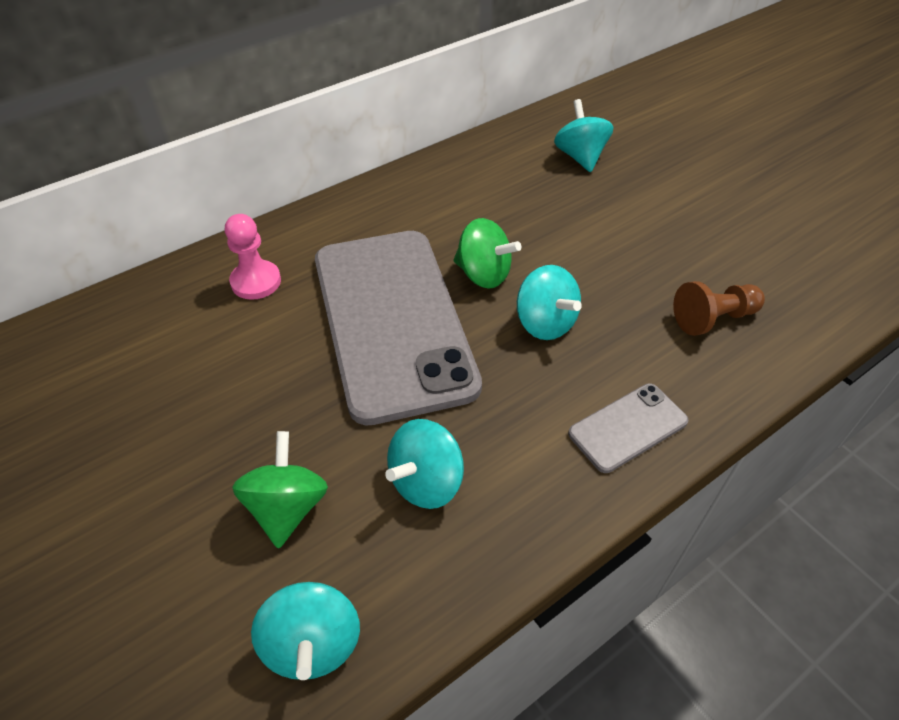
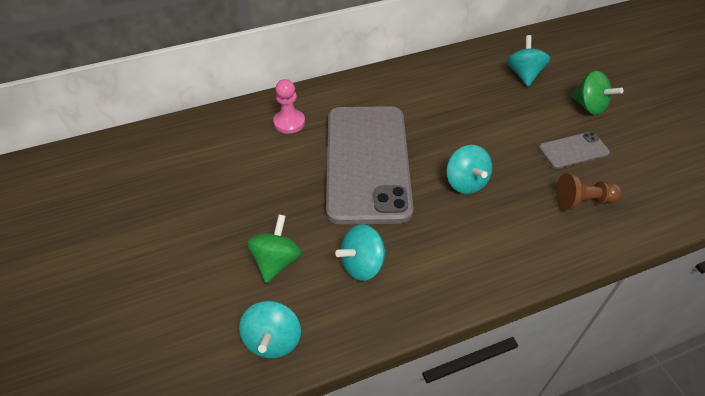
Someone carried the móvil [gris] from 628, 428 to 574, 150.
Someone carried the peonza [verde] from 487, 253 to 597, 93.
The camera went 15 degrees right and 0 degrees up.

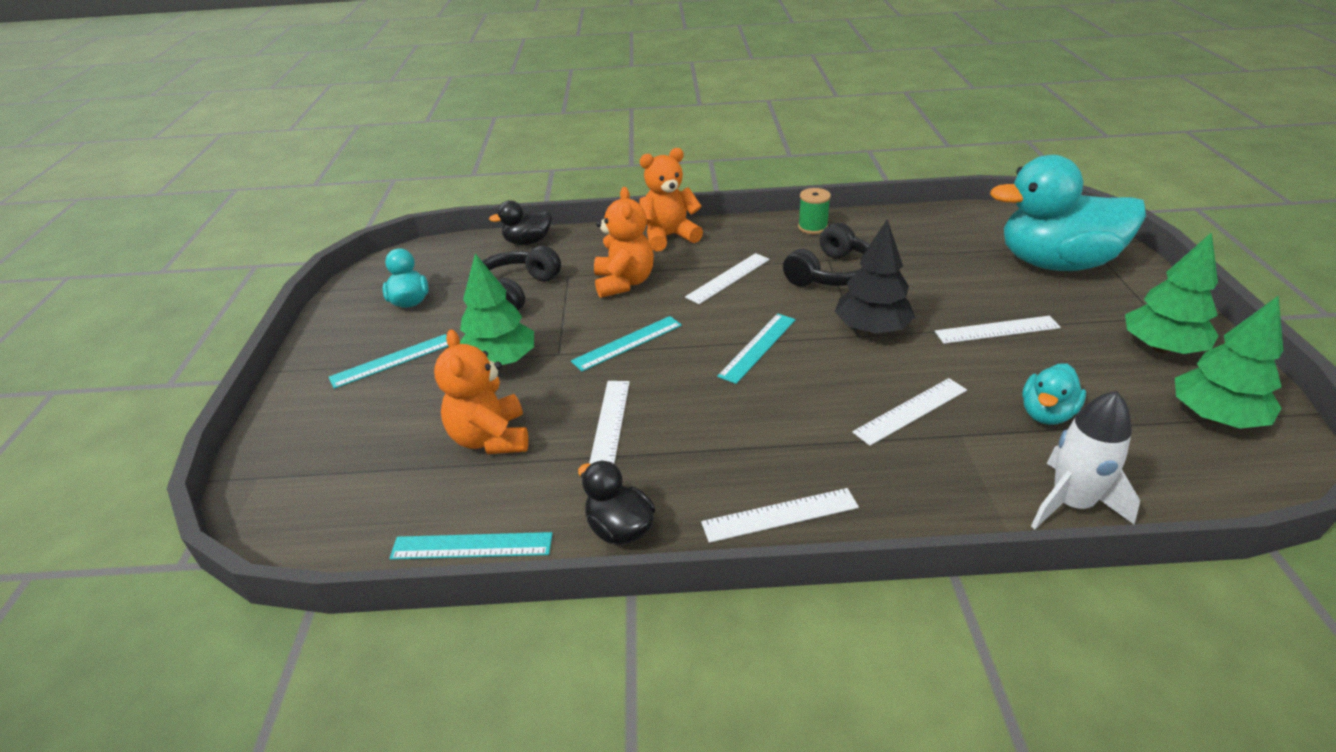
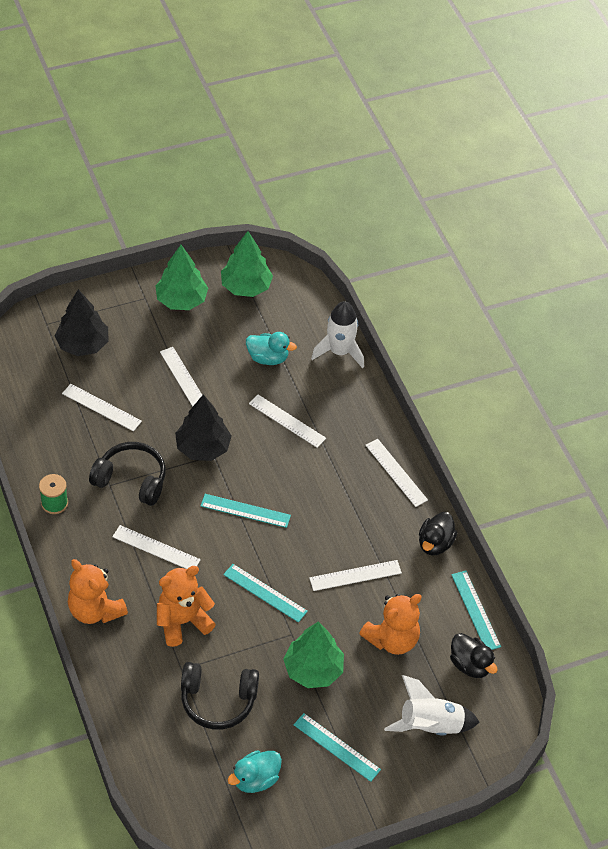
Someone swapped the pato [turquesa] at 1068, 213 for the árbol [negro] at 81, 322.
Someone put down the regla [blanco] at 102, 407.
Someone put down the cohete [blanco] at 432, 705.
Someone carried the pato [negro] from 520, 222 to 474, 655.
The camera went 115 degrees left and 15 degrees up.

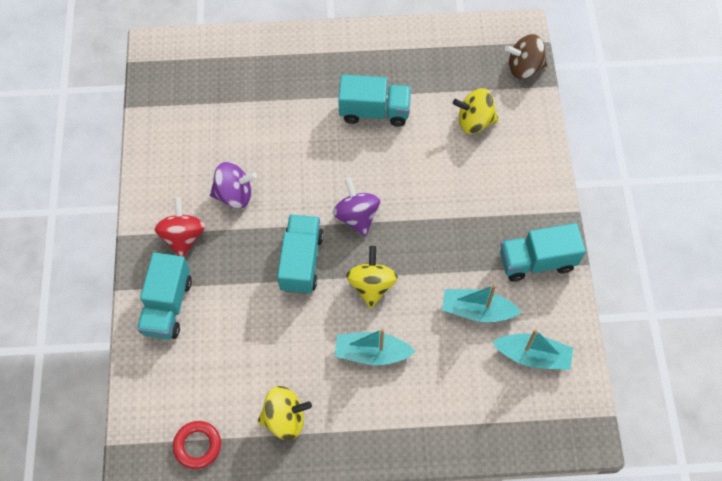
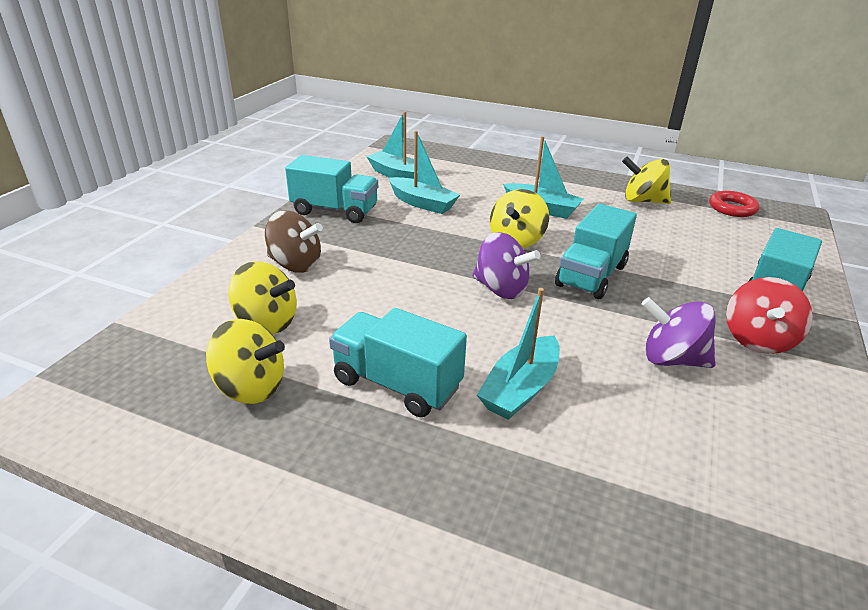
Someone put down the peonza [amarillo] at 245, 361.
Someone carried the peonza [marrón] from 526, 56 to 294, 241.
Someone rotated the peonza [morado] at 356, 207 by 60 degrees counterclockwise.
Someone put down the barco [turquesa] at 518, 354.
The camera went 155 degrees left and 30 degrees down.

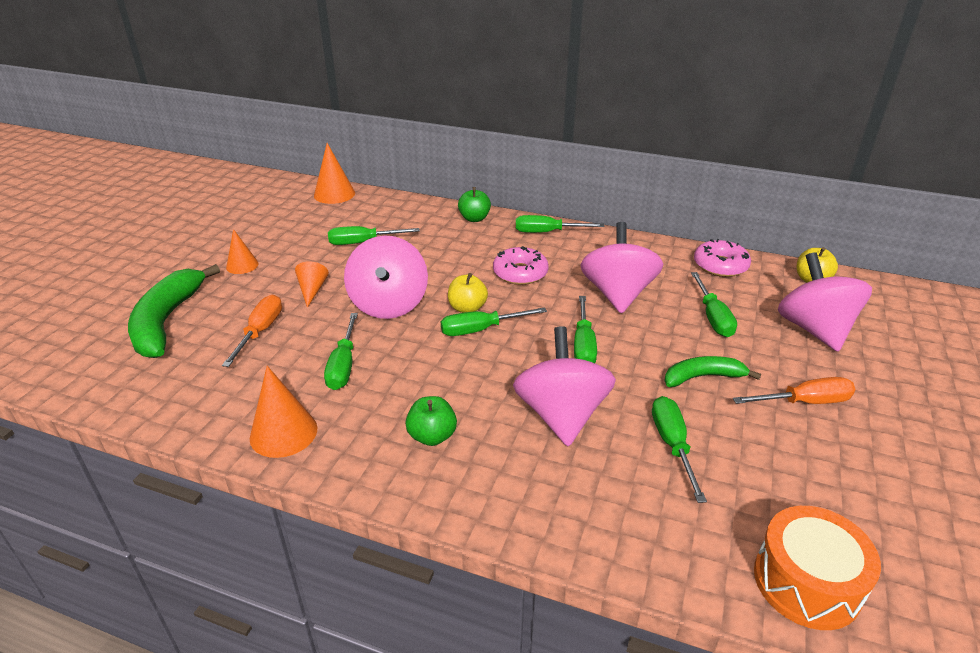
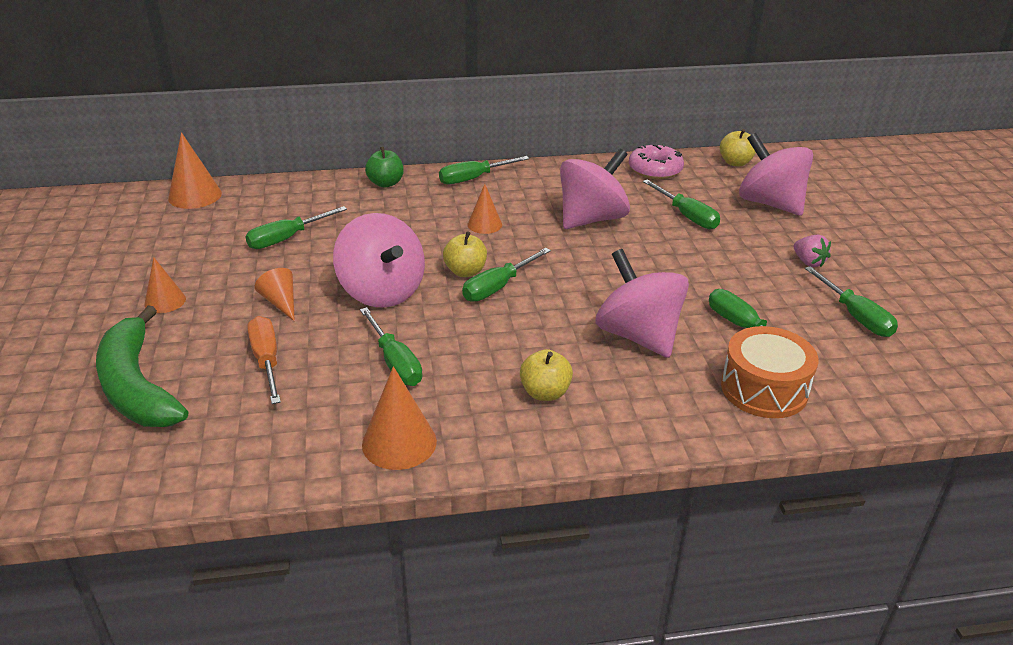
Someone swapped the rosquilla [rosa] at 521, 265 for the cono [naranja] at 485, 209.
Someone repainted the manzana [verde] at 431, 421, which became the manzana [amarillo] at 546, 375.
Someone rotated the peonza [rosa] at 621, 268 by 75 degrees clockwise.
Someone carried the tambor [naranja] from 817, 568 to 770, 372.
Someone swapped the destornillador [naranja] at 794, 390 for the fresa [rosa] at 812, 251.
Someone carried the destornillador [verde] from 585, 329 to 851, 301.
Someone took away the plátano [verde] at 712, 371.
The camera went 30 degrees left and 0 degrees up.

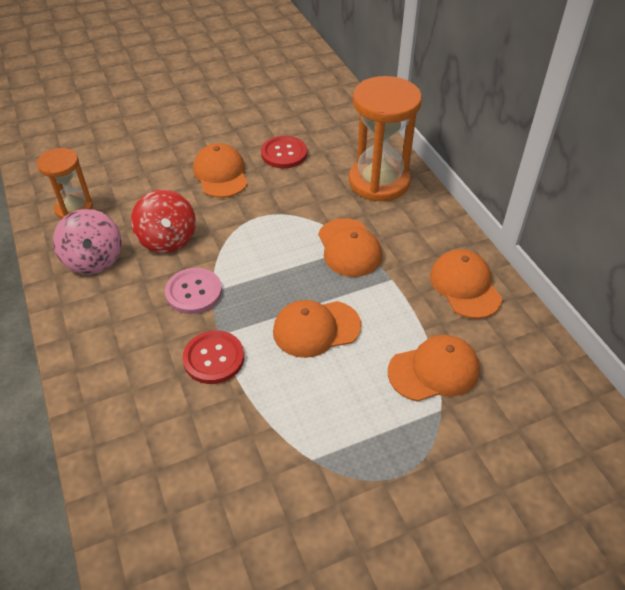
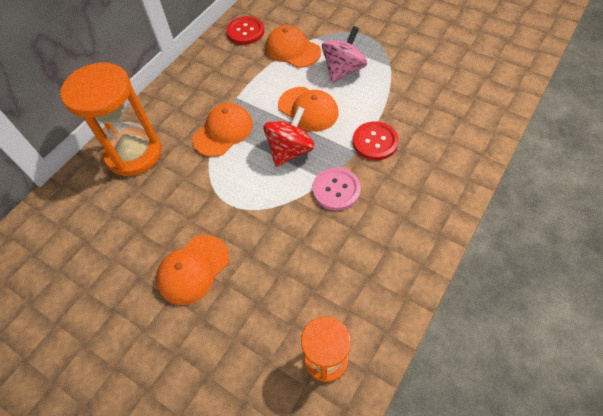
Someone carried the botón [rojo] from 284, 152 to 245, 30.
Someone carried the peonza [rojo] from 163, 221 to 289, 136.
Someone carried the peonza [rosa] from 87, 241 to 344, 54.
Someone took away the gorra [naranja] at 466, 284.
The camera went 120 degrees left and 10 degrees up.

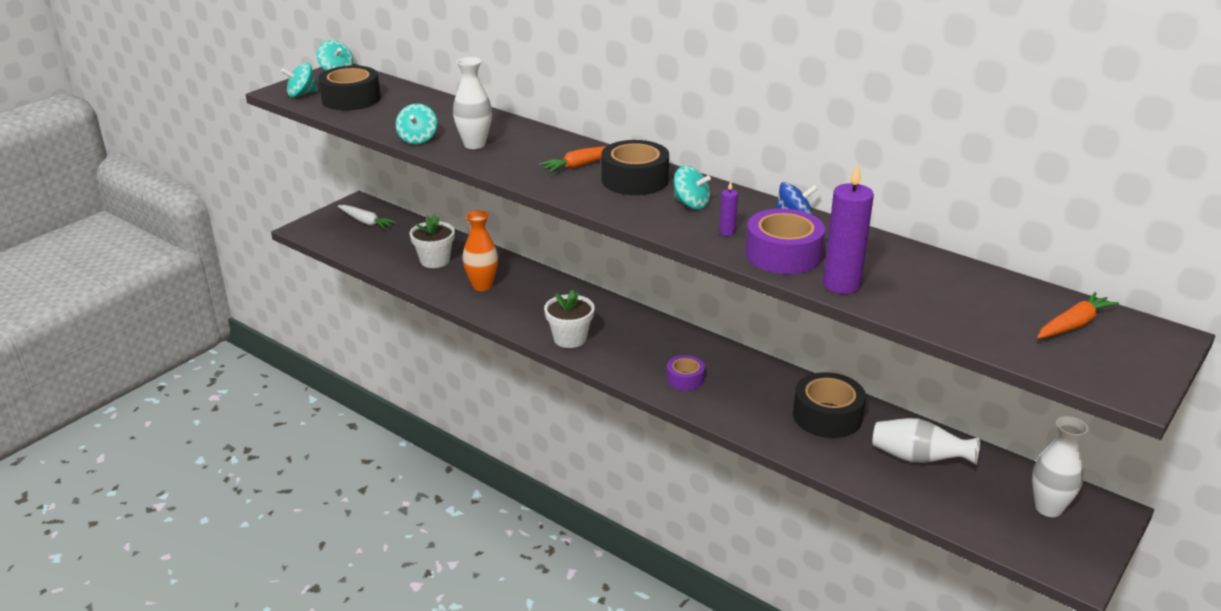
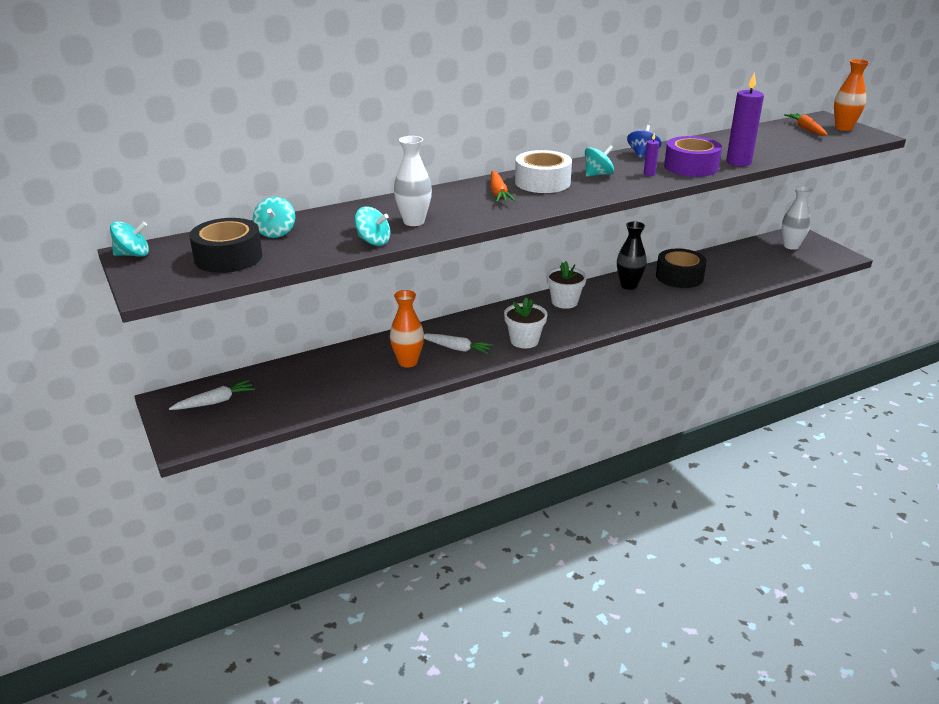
Someone carried the peonza [turquesa] from 299, 80 to 274, 217.
Someone put down the zanahoria [blanco] at 458, 343.
Someone repainted the cinta adhesiva [negro] at 635, 167, which became the cinta adhesiva [blanco] at 543, 171.
Someone carried the maceta [blanco] from 432, 241 to 566, 285.
Someone put down the florero [negro] at 632, 255.
Someone put down the florero [naranja] at 851, 95.
Someone took away the cinta adhesiva [morado] at 686, 373.
Someone took away the florero [blanco] at 926, 441.
The camera went 65 degrees left and 0 degrees up.

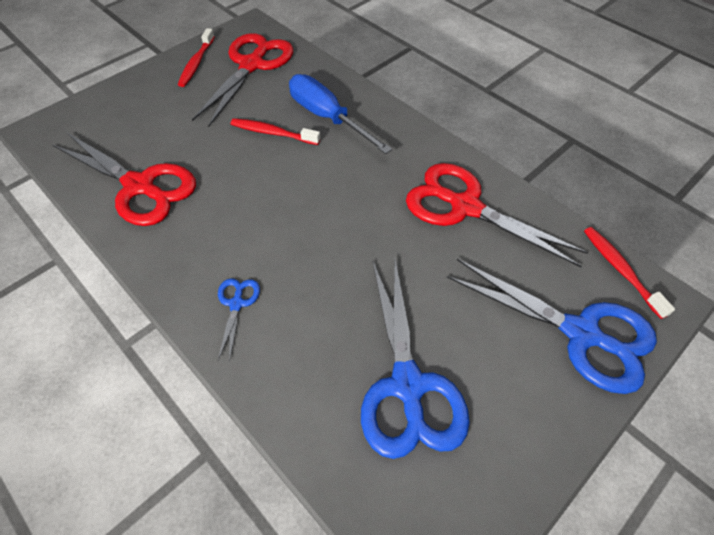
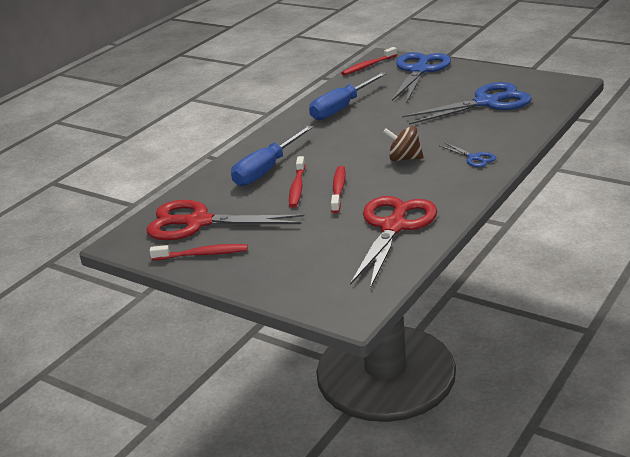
Someone swapped the tijeras [rojo] at 497, 215 for the destornillador [azul] at 348, 96.
Someone put down the cepillo de dientes [rojo] at 338, 189.
Someone put down the peonza [marrón] at 403, 143.
Someone rotated the tijeras [azul] at 239, 320 by 120 degrees counterclockwise.
The camera went 100 degrees left and 25 degrees down.

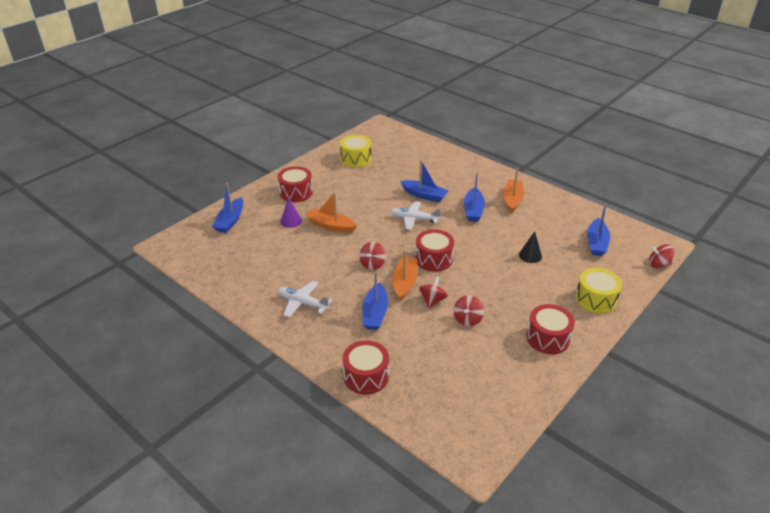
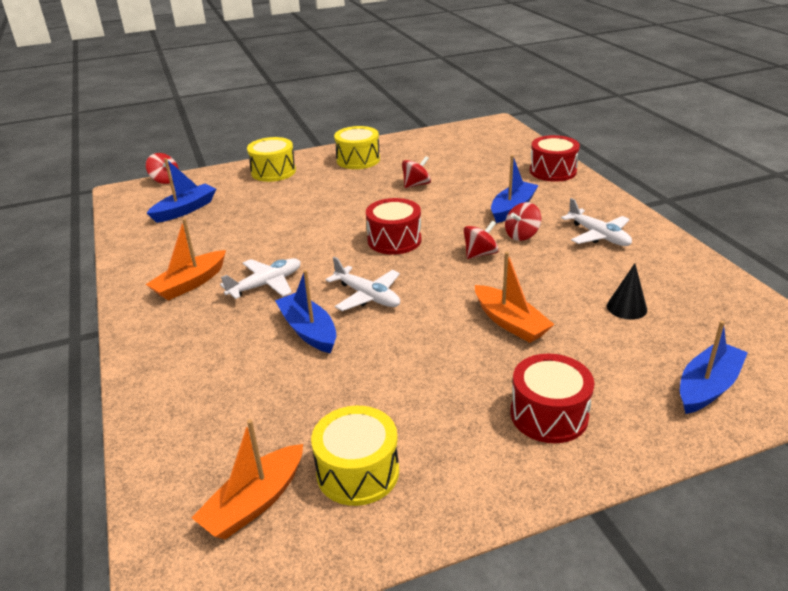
Someone carried the barco [naranja] from 404, 275 to 247, 479.
Someone swapped the barco [azul] at 474, 197 for the avión [blanco] at 260, 278.
Someone repainted the tambor [rojo] at 551, 329, which became the tambor [amarillo] at 357, 147.
Someone carried the peonza [rojo] from 433, 292 to 523, 221.
Someone carried the cono [negro] from 530, 247 to 627, 291.
Someone took away the cono [morado] at 291, 212.
The camera went 150 degrees left and 5 degrees down.

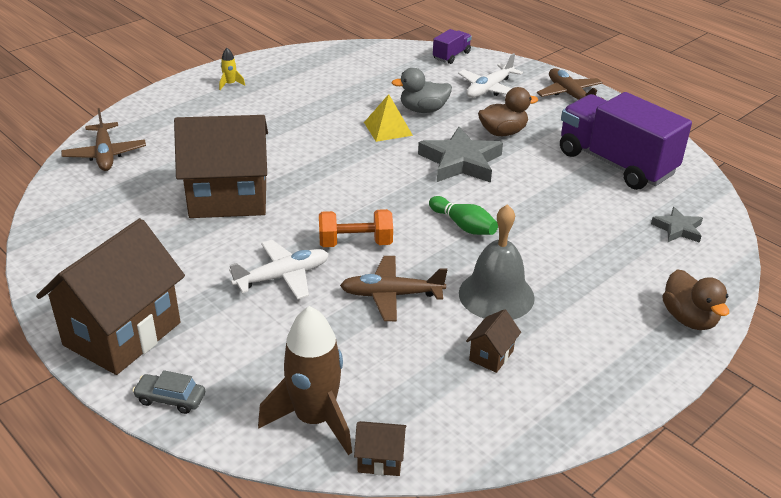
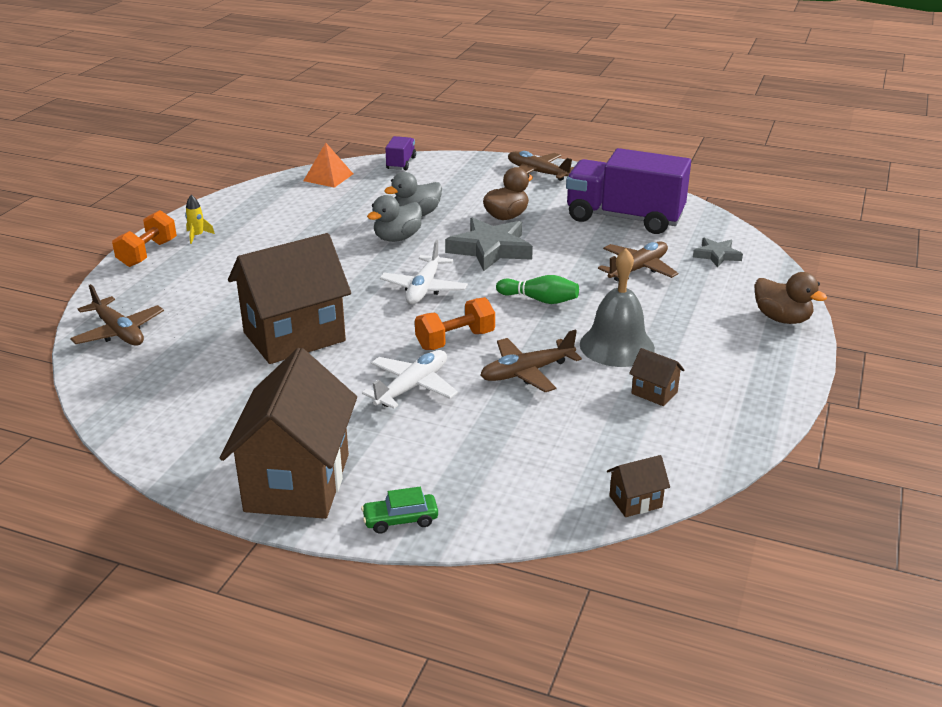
Someone put down the mancuerna [naranja] at 144, 238.
Someone put down the pirámide [naranja] at 328, 165.
Someone repainted the coche [gris] at 168, 392, which became the coche [verde] at 399, 510.
Someone swapped the pirámide [amarillo] at 388, 118 for the pato [gris] at 394, 218.
Someone carried the avión [blanco] from 490, 75 to 424, 272.
Someone put down the avión [marrón] at 638, 261.
Someone rotated the casa [marrón] at 493, 341 by 60 degrees counterclockwise.
Someone took away the cohete [marrón] at 305, 380.
The camera went 25 degrees left and 5 degrees down.

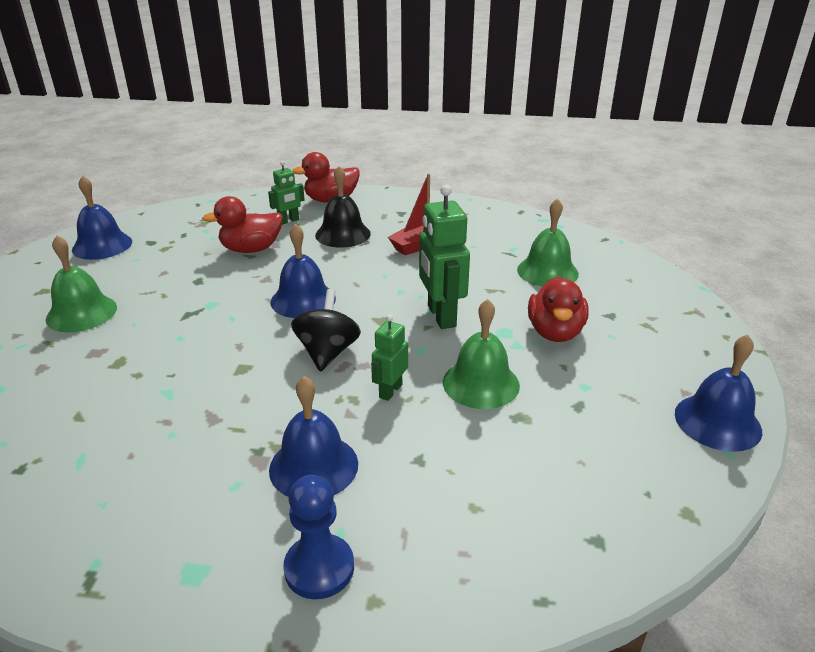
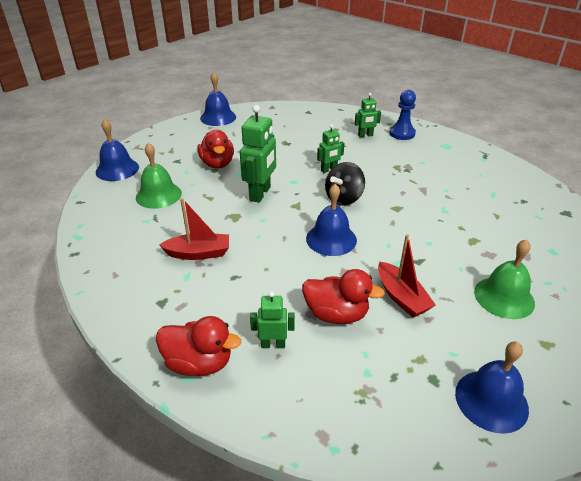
Someone carried the campana [azul] from 313, 436 to 117, 150.
Someone rotated the pato [rojo] at 558, 309 by 120 degrees clockwise.
Someone put down the robot [verde] at 368, 115.
Someone put down the barco [rojo] at 407, 275.
Someone took away the campana [negro] at 343, 207.
Someone took away the campana [verde] at 481, 354.
The camera went 145 degrees left and 5 degrees up.

